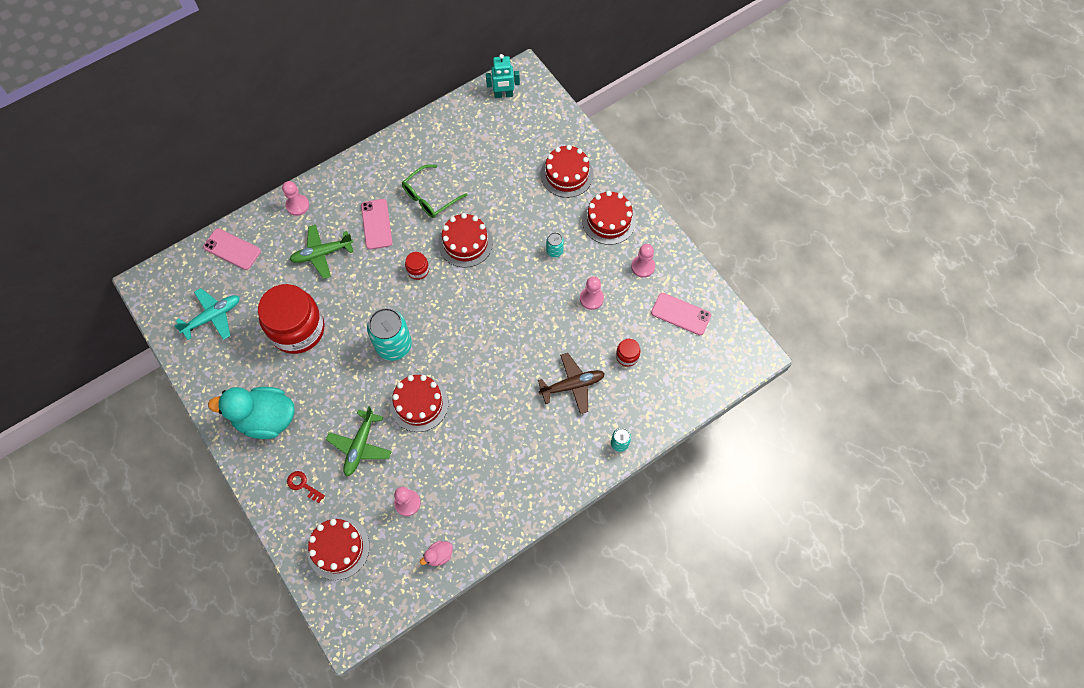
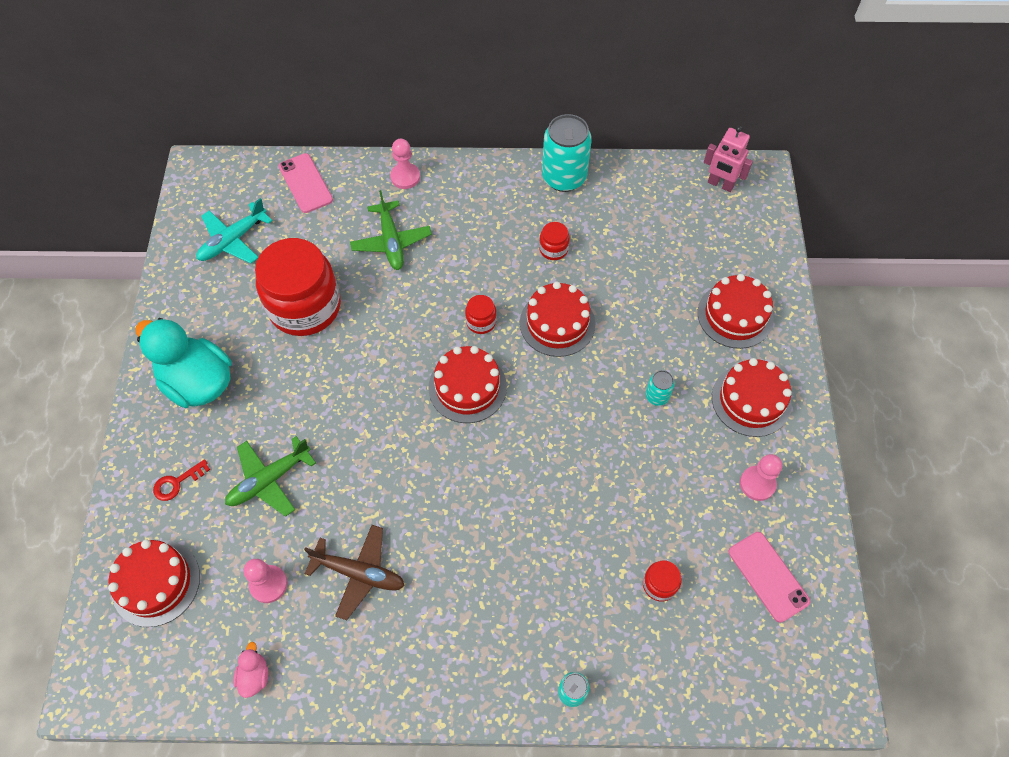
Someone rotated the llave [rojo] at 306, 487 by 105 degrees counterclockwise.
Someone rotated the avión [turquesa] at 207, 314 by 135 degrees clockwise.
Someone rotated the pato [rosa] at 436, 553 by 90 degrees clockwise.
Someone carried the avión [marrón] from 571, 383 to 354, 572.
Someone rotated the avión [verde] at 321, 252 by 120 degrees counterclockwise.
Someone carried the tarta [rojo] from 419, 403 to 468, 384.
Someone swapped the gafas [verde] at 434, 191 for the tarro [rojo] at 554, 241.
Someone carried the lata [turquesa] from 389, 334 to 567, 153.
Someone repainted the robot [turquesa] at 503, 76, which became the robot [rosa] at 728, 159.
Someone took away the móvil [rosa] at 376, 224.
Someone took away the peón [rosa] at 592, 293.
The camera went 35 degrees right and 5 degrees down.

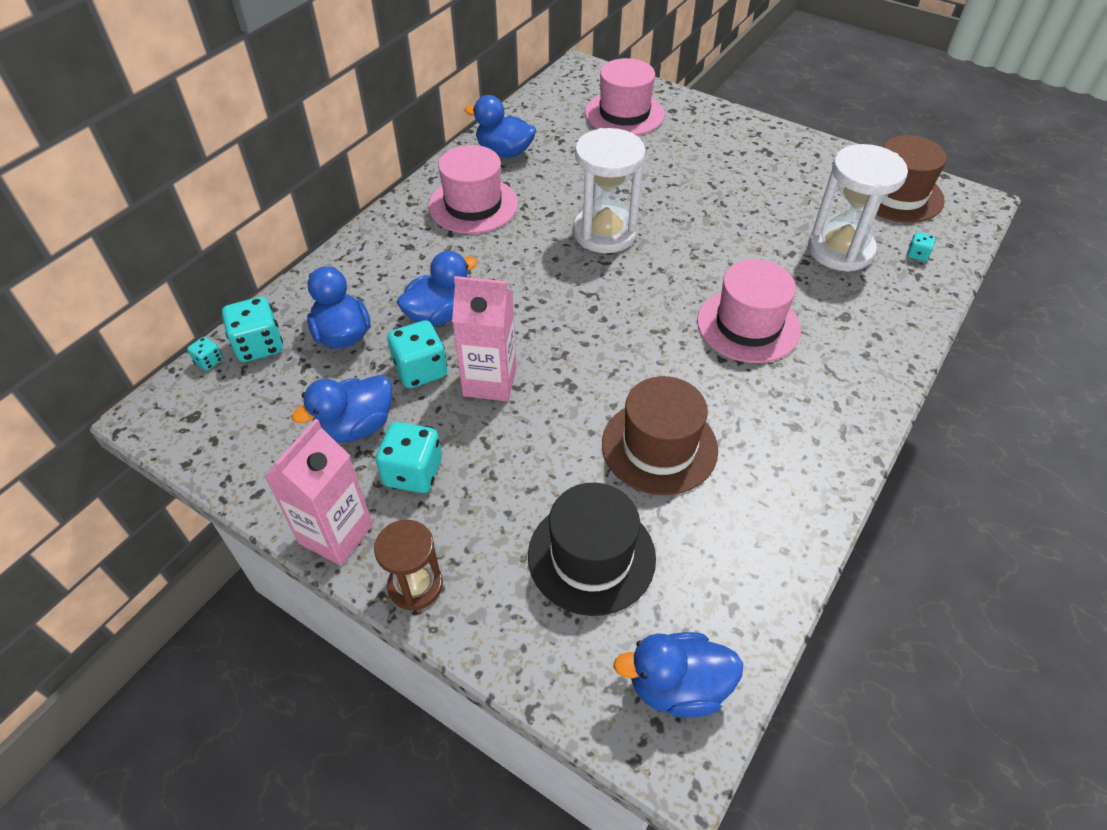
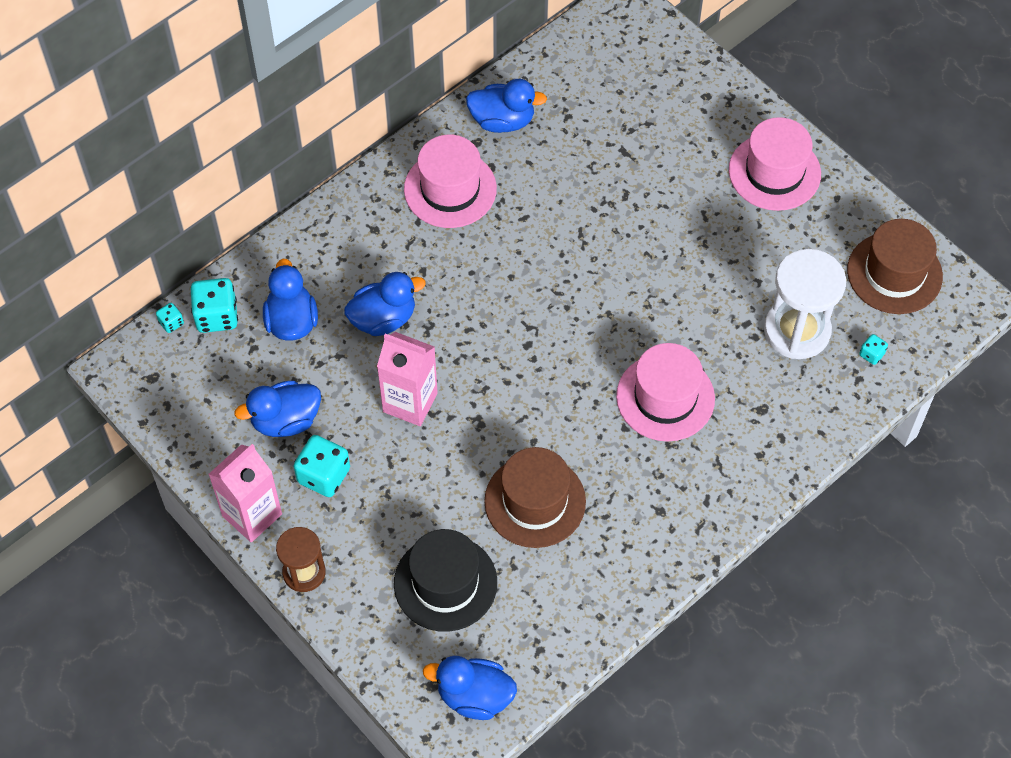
Someone rotated the pato [azul] at 500, 126 by 150 degrees clockwise.
Someone carried the sombrero [rosa] from 625, 97 to 775, 164.
Someone took away the dado [turquesa] at 417, 354.
Someone took away the reloj de arena [blanco] at 609, 190.
The camera went 15 degrees right and 10 degrees up.

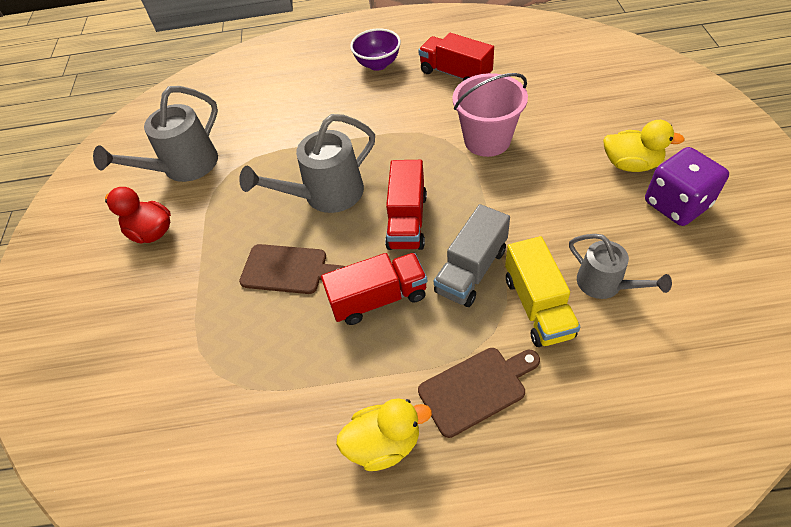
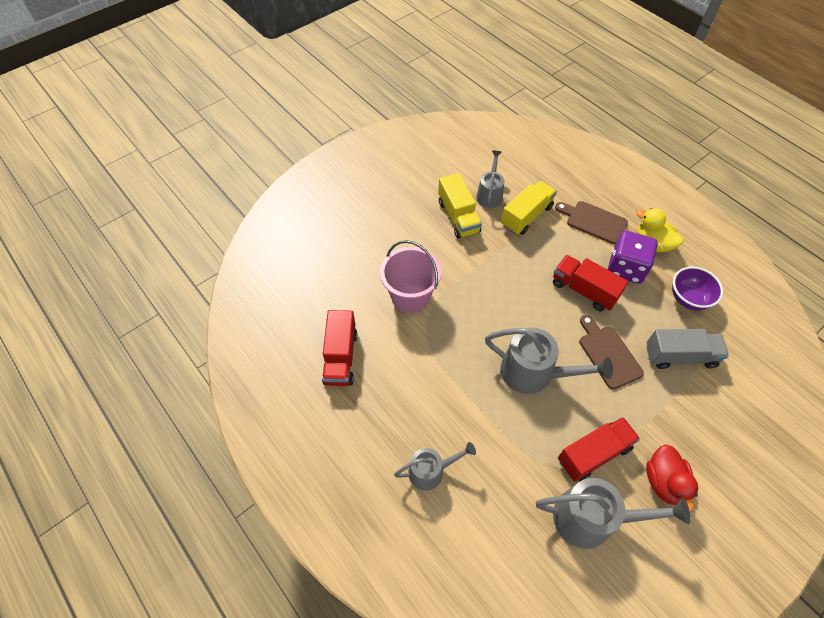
Someone put down the regadera [gris] at 435, 466.
Someone put down the camión [amarillo] at 460, 206.
Someone carried the camión [rojo] from 406, 205 to 599, 449.
Someone carried the dado [morado] from 687, 186 to 633, 257.
Someone carried the camión [gris] from 472, 255 to 687, 349.
Someone carried the cuenco [morado] from 375, 49 to 697, 288.
Someone took away the pato [amarillo] at 644, 146.
The camera went 130 degrees left and 5 degrees up.

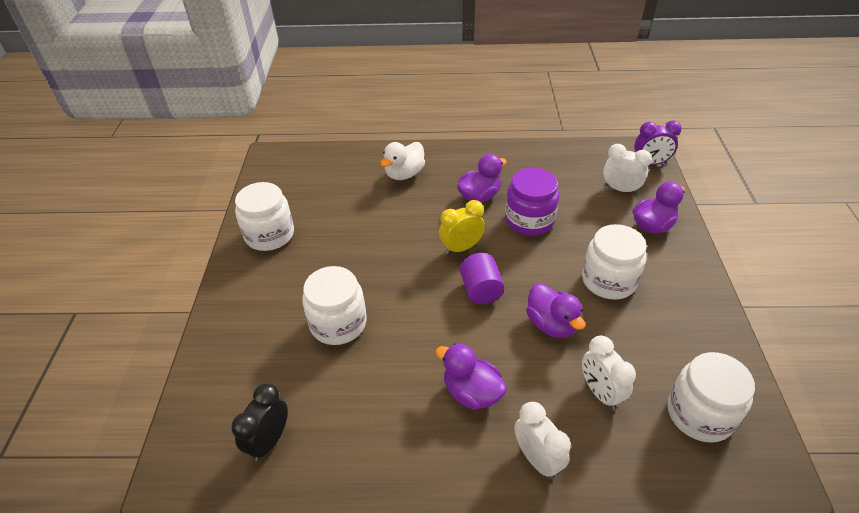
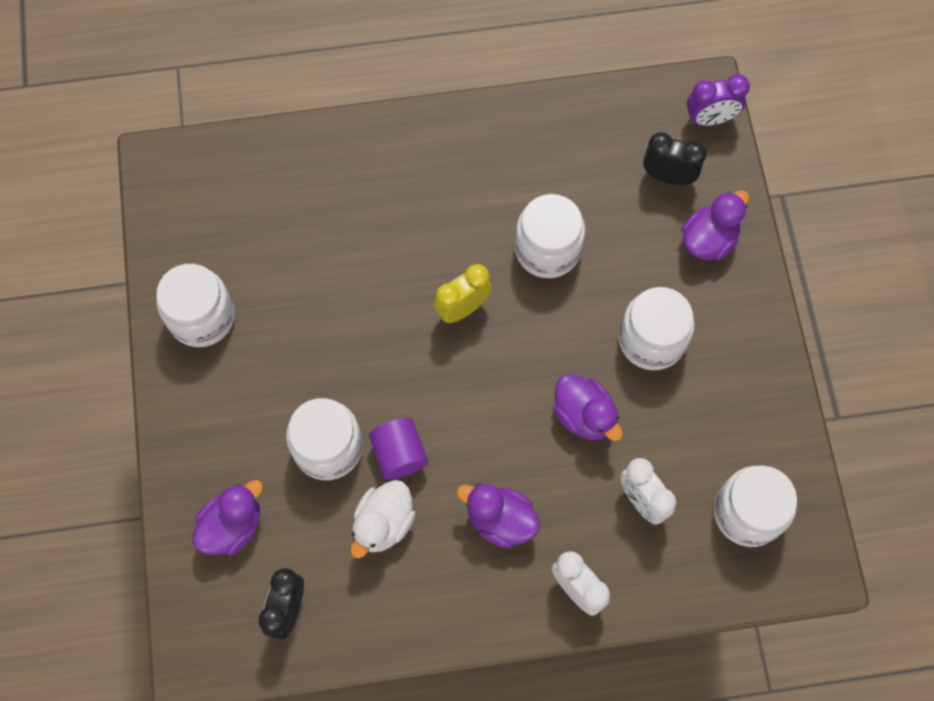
Someone carried the pato [morado] from 482, 178 to 227, 517.
Someone carried the pato [blanco] from 402, 161 to 383, 519.
Someone carried the cilindro [morado] from 482, 278 to 398, 449.
Someone repainted the tarro [morado] at 532, 202, which became the tarro [blanco] at 550, 236.
Someone repainted the despertador [blanco] at 627, 169, which became the despertador [negro] at 675, 158.
The camera went 10 degrees left and 25 degrees up.

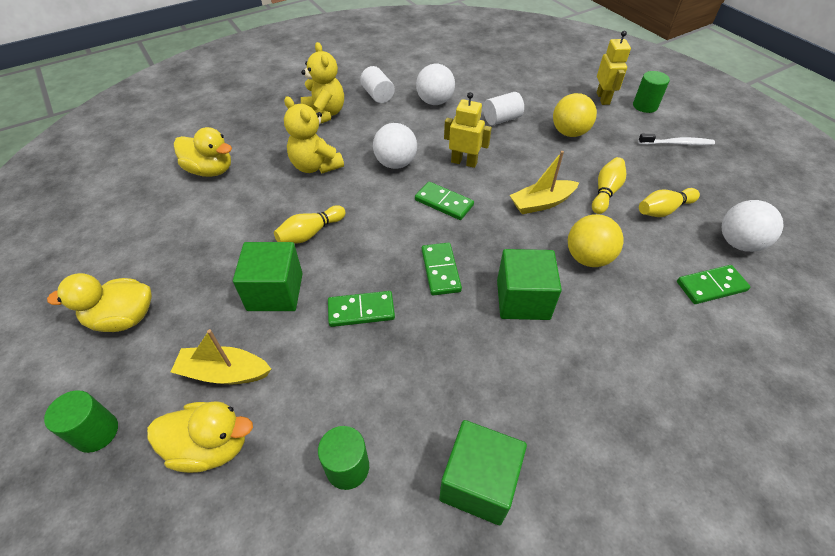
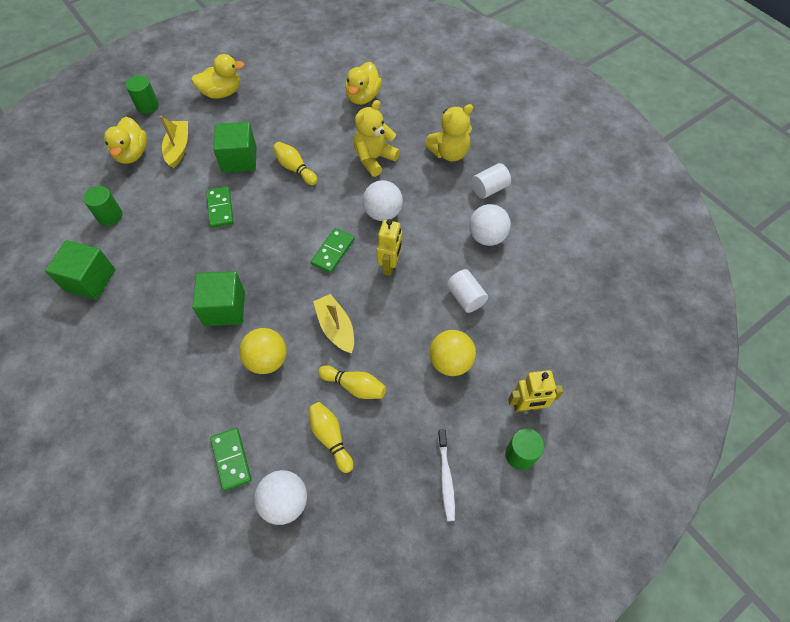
Someone rotated the pato [amarillo] at 99, 302 by 90 degrees clockwise.
Someone took away the ficha de dominó [verde] at 442, 269.
The camera went 85 degrees right and 10 degrees up.

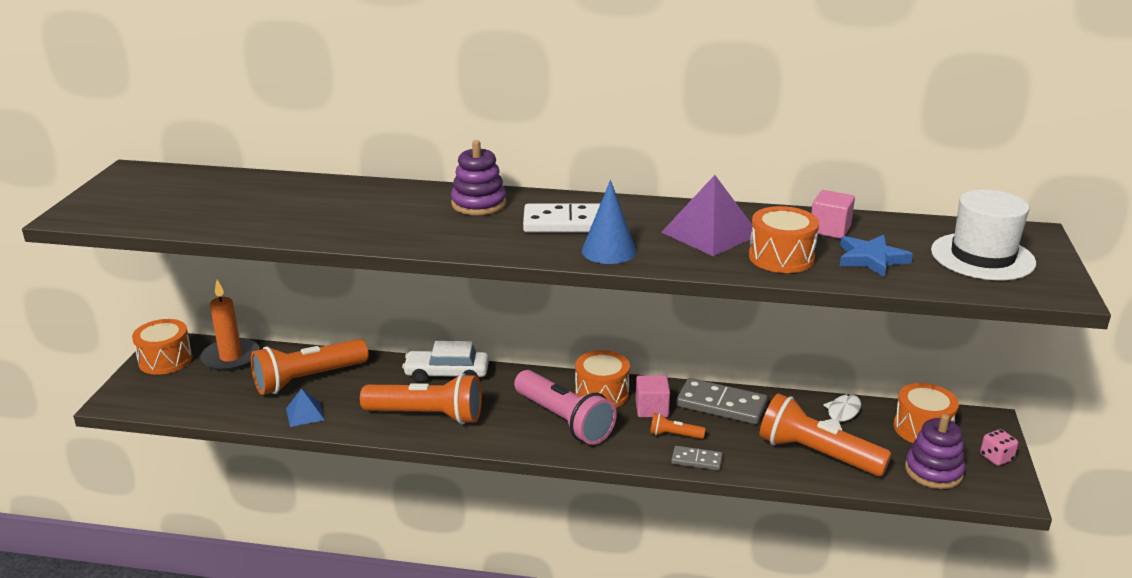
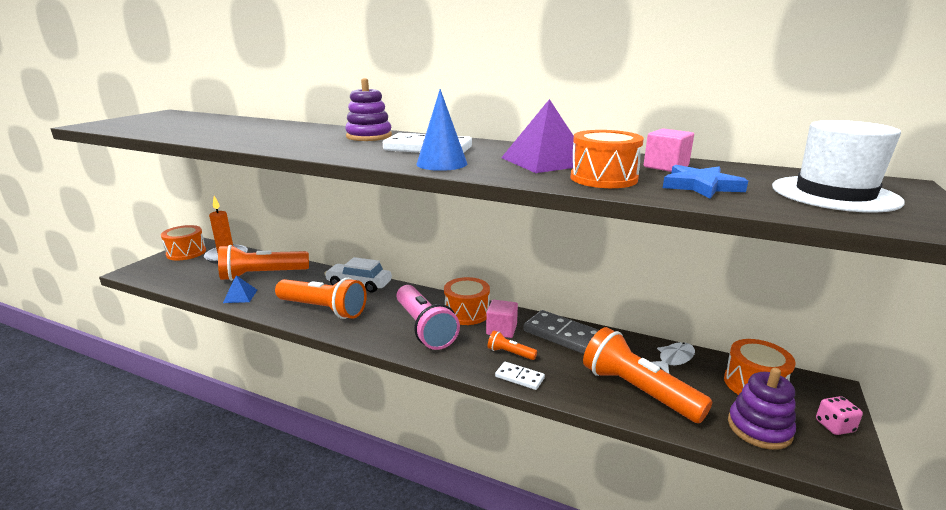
Someone repainted the ficha de dominó [gris] at 697, 458, which became the ficha de dominó [blanco] at 520, 376.
The camera went 15 degrees right and 5 degrees down.

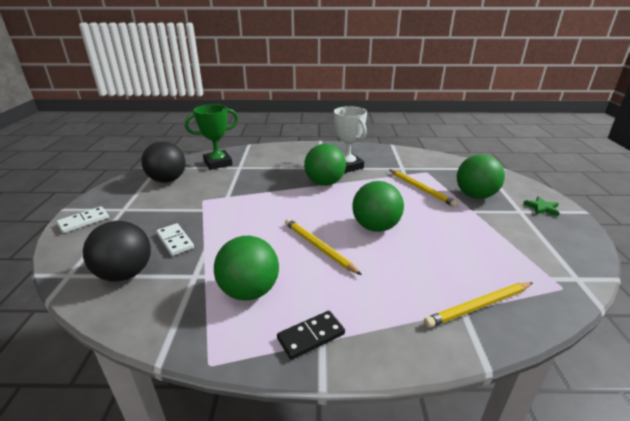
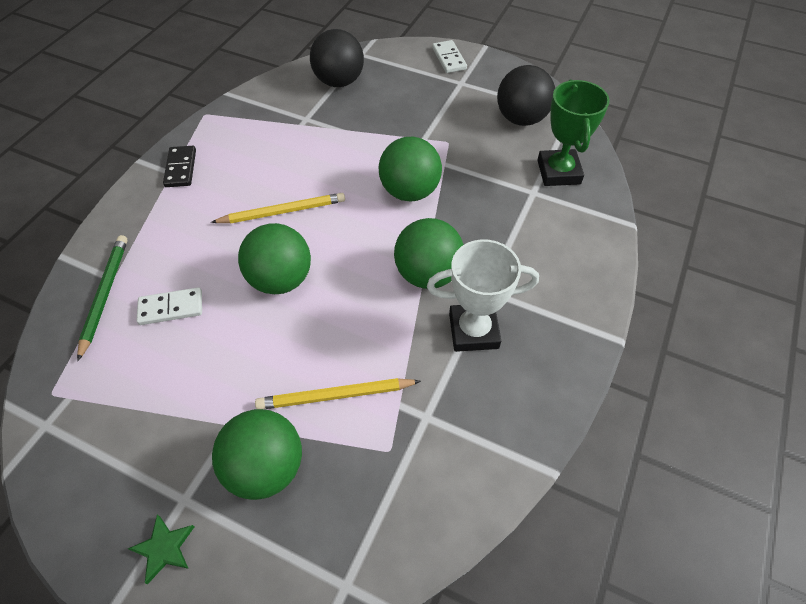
Someone repainted the lápiz [amarillo] at 478, 305, which became the lápiz [verde] at 102, 298.
Someone carried the ficha de dominó [blanco] from 175, 239 to 169, 306.
Someone carried the pelota [verde] from 246, 268 to 410, 168.
The camera went 115 degrees right and 25 degrees up.

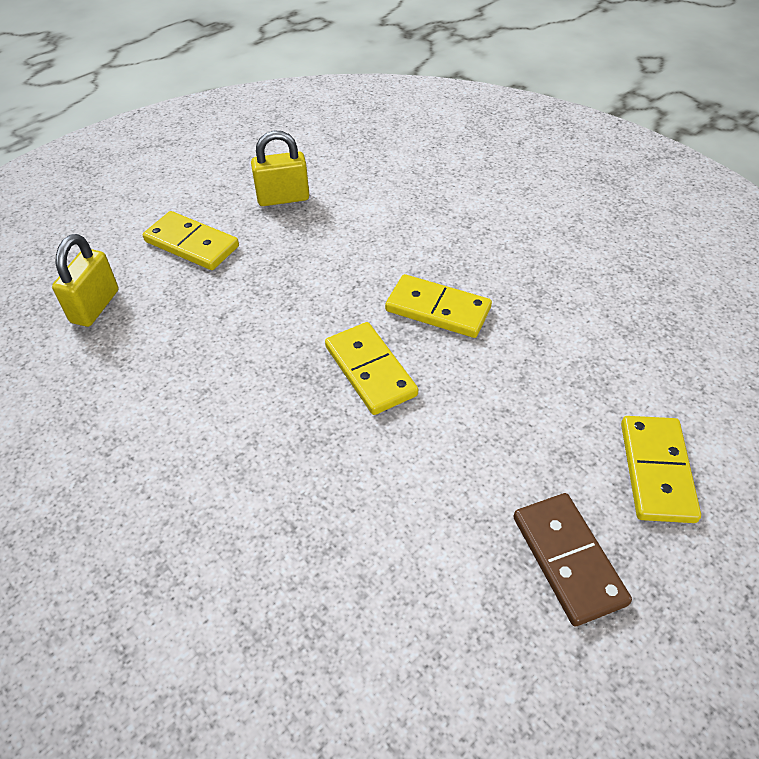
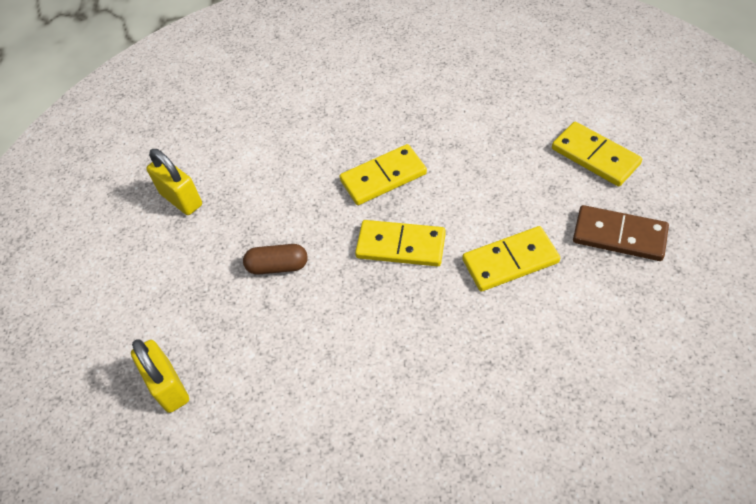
Someone rotated the candado [amarillo] at 280, 168 by 75 degrees counterclockwise.
Someone put down the cápsula [marrón] at 275, 259.
Someone carried the ficha de dominó [amarillo] from 191, 240 to 511, 259.
The camera went 45 degrees left and 5 degrees up.

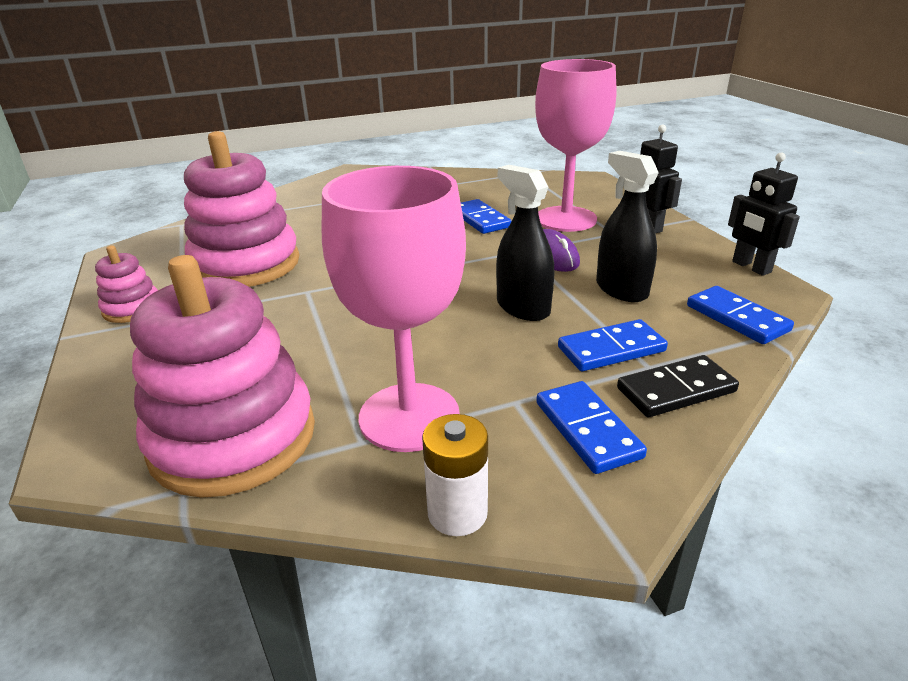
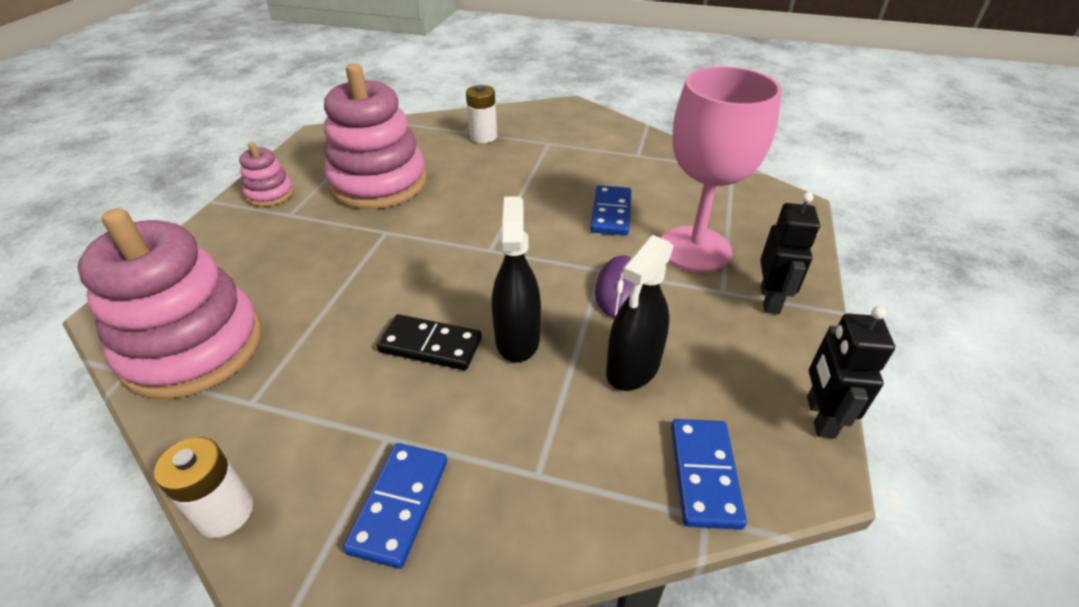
Someone carried the ficha de dominó [negro] from 678, 386 to 429, 342.
Someone put down the pila [blanco] at 481, 114.
Someone rotated the pulverizador [negro] at 627, 226 by 150 degrees counterclockwise.
Someone took away the copa [rosa] at 393, 309.
Someone took away the ficha de dominó [azul] at 613, 345.
The camera went 35 degrees right and 10 degrees up.

